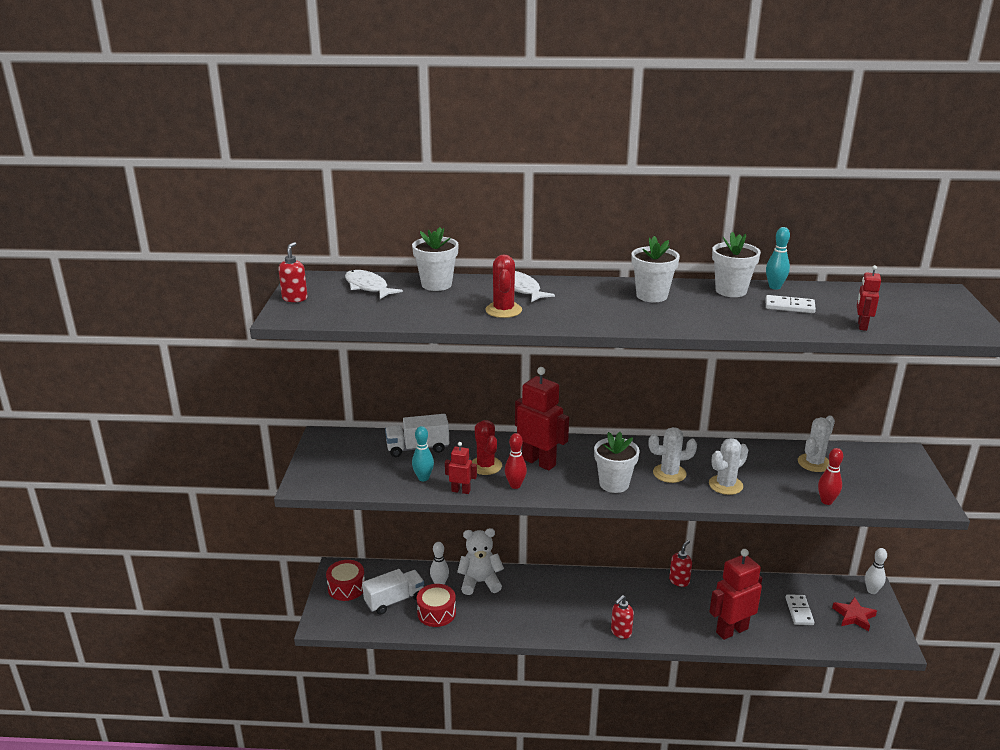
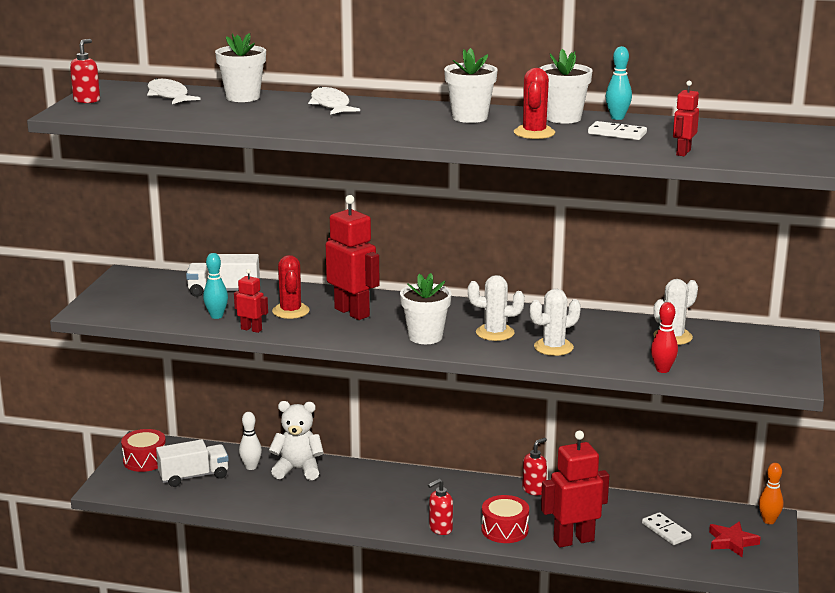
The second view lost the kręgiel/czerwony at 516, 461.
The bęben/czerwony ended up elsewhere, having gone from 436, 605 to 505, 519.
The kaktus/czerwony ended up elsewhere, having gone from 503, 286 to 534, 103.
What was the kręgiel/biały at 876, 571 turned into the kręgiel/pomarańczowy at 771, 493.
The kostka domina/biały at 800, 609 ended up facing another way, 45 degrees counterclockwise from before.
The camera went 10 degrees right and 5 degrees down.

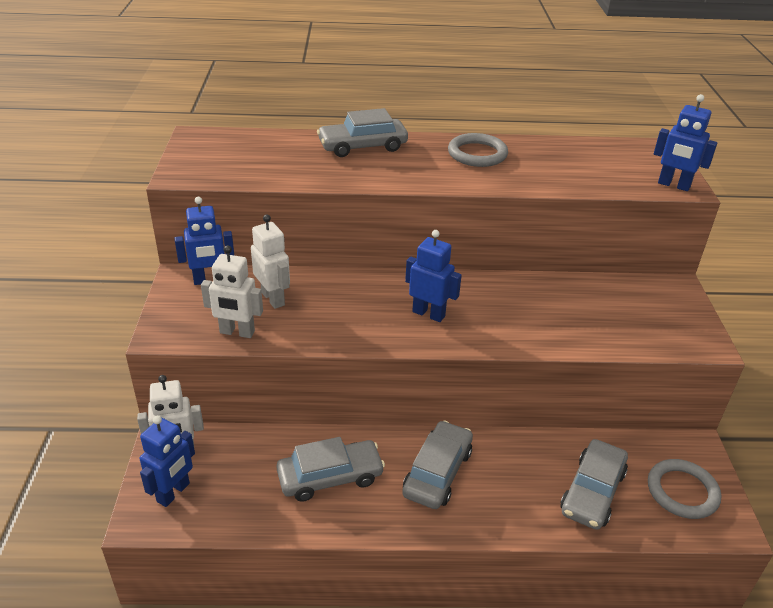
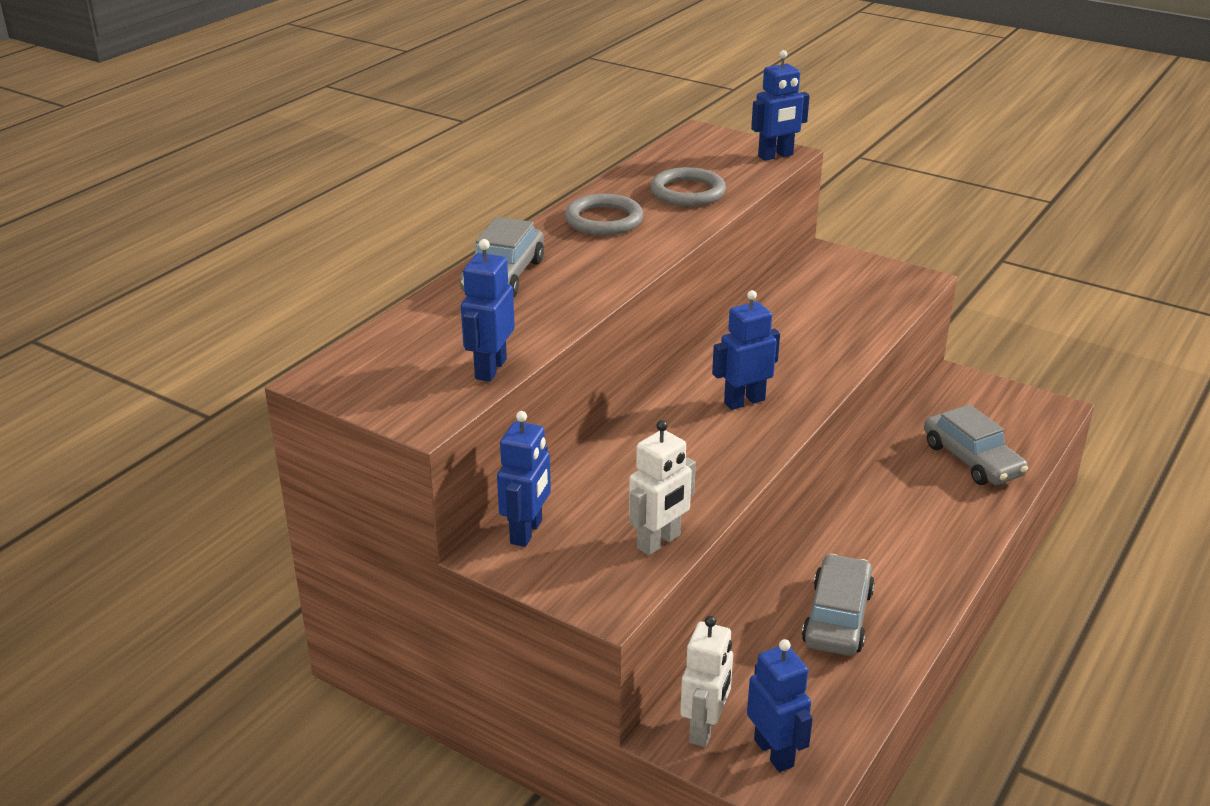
The second view lost the robot/biały at 270, 261.
The second view lost the samochód/szary at 437, 464.
The second view gained the robot/niebieski at 488, 310.
The pierścień/szary ended up elsewhere, having gone from 684, 489 to 688, 187.
The camera went 55 degrees left and 5 degrees down.

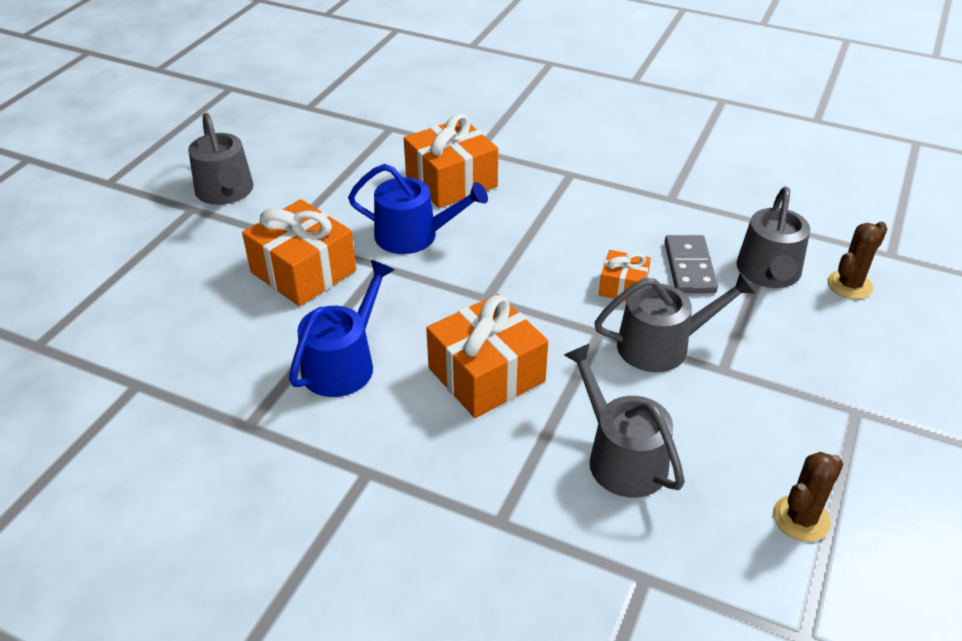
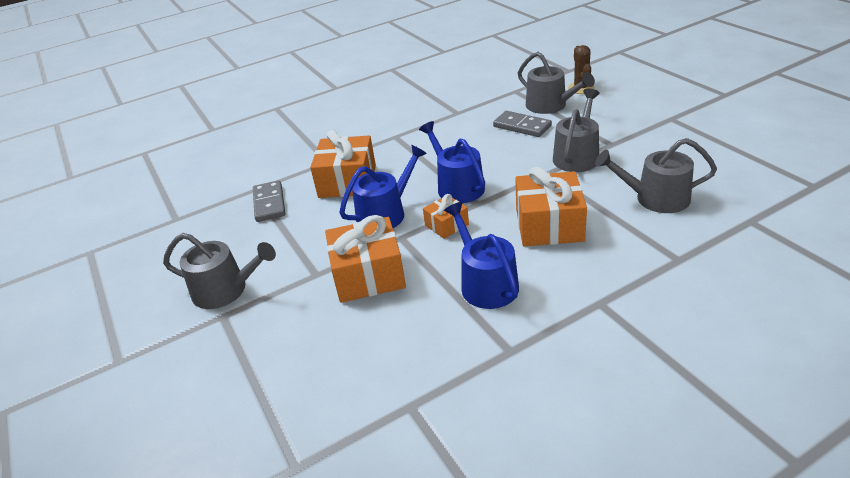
The second view lost the kaktus/brązowy at 808, 497.
The second view gained the kostka domina/szary at 269, 201.
The second view gained the konewka/niebieski at 452, 162.
The prezent/pomarańczowy ended up elsewhere, having gone from 625, 275 to 446, 216.
The camera went 50 degrees left and 5 degrees down.

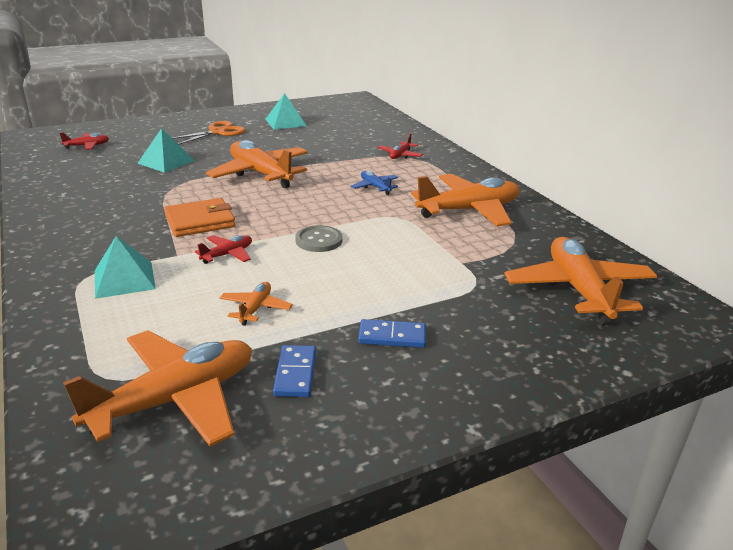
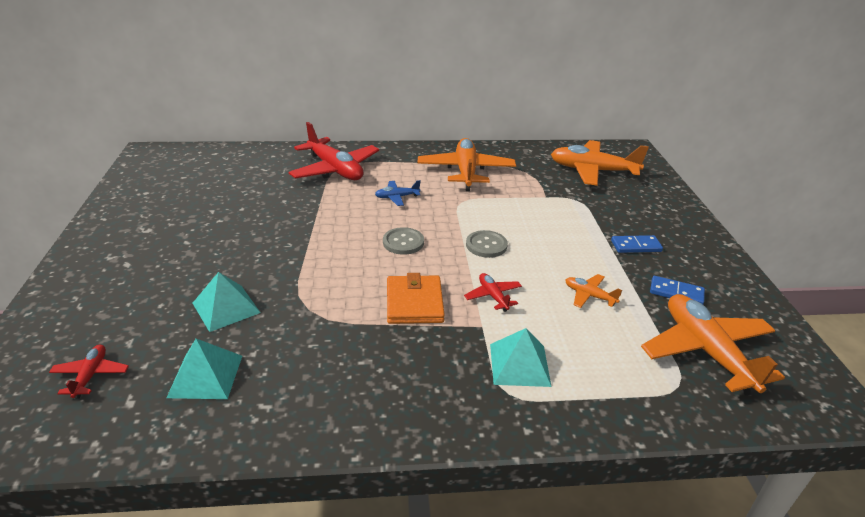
The second view lost the nożyczki/pomarańczowy at 209, 133.
The second view lost the samolot/pomarańczowy at 257, 164.
The second view gained the guzik/szary at 403, 241.
The piramida/turkusowy ended up elsewhere, having gone from 285, 111 to 204, 369.
The kostka domina/niebieski at 392, 333 ended up facing another way, 60 degrees clockwise from before.
The size of the samolot/czerwony at 400, 146 changed by a factor of 2.16.
The camera went 70 degrees left and 5 degrees up.

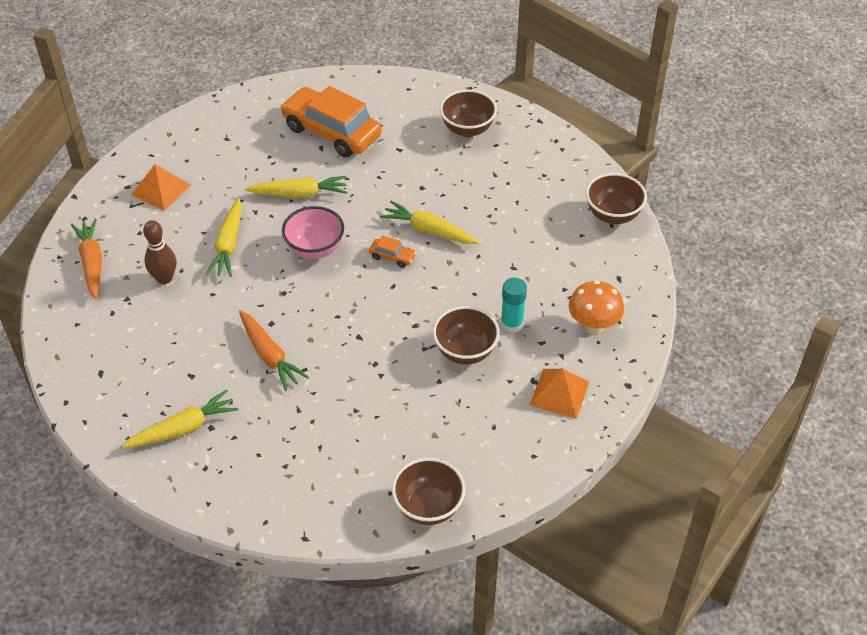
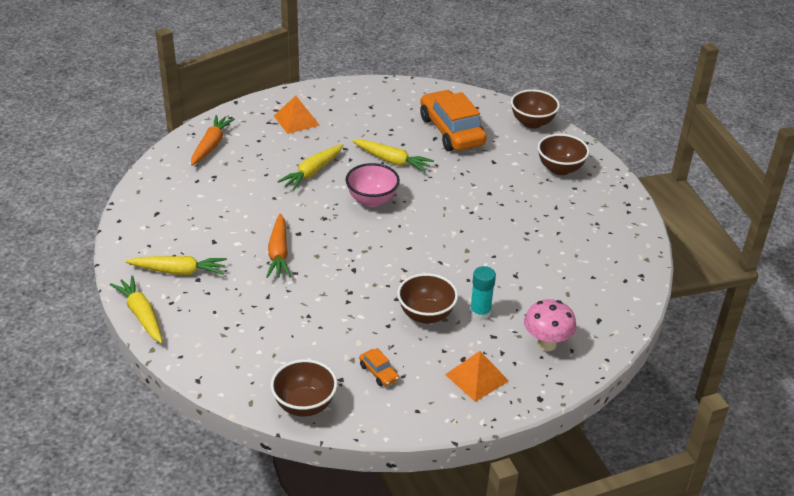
The second view lost the kręgiel/brązowy at 160, 252.
The samochód/pomarańczowy ended up elsewhere, having gone from 392, 251 to 379, 367.
The marchewka/żółty ended up elsewhere, having gone from 429, 222 to 136, 309.
The miska/brązowy ended up elsewhere, having gone from 616, 198 to 535, 109.
What was the grzyb/pomarańczowy at 596, 307 turned into the grzyb/różowy at 550, 325.
The camera went 30 degrees right and 10 degrees down.

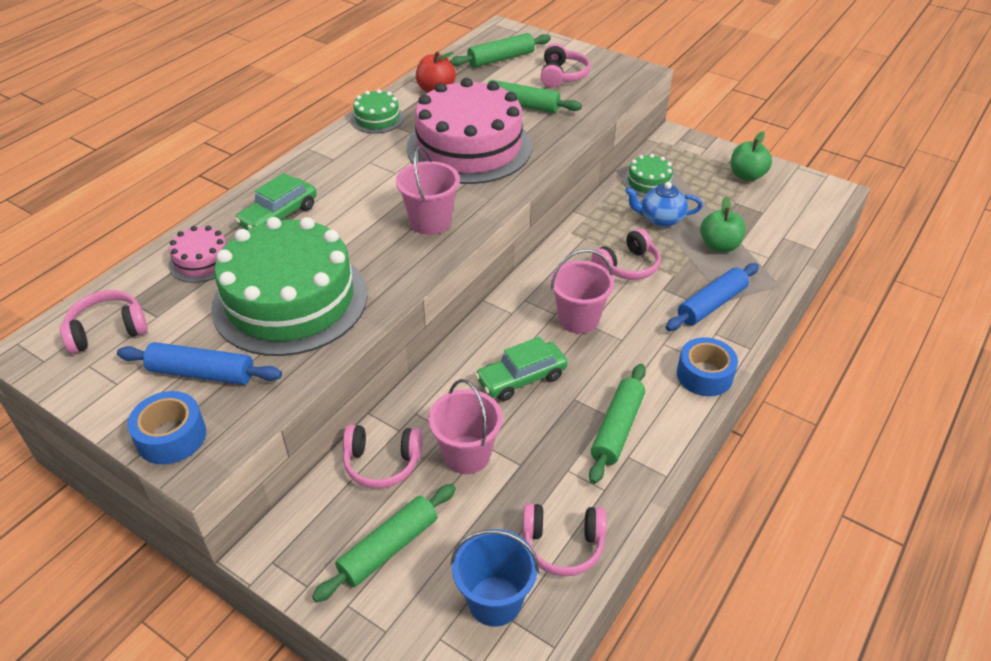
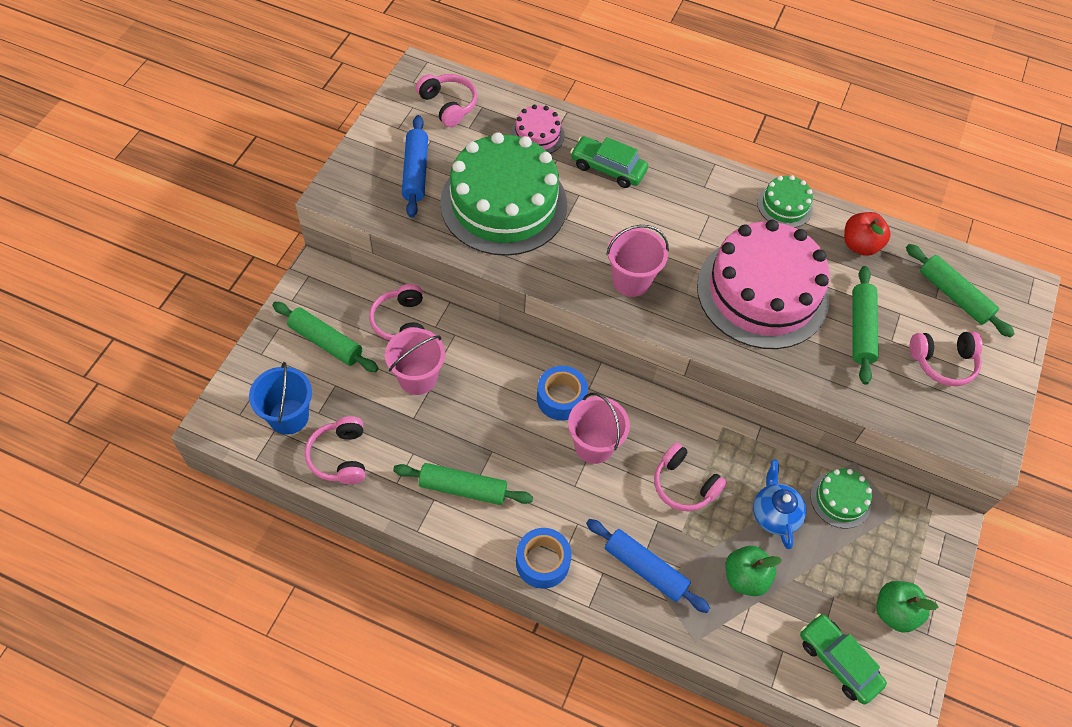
The taśma klejąca/niebieski ended up elsewhere, having gone from 166, 427 to 562, 393.
The samochód/zielony ended up elsewhere, having gone from 521, 369 to 843, 658.
The camera went 75 degrees right and 15 degrees up.

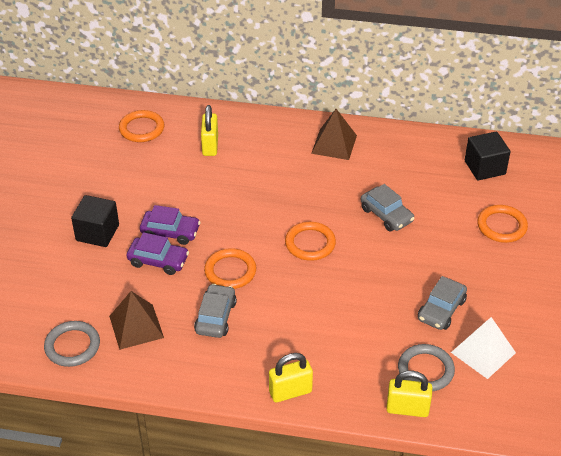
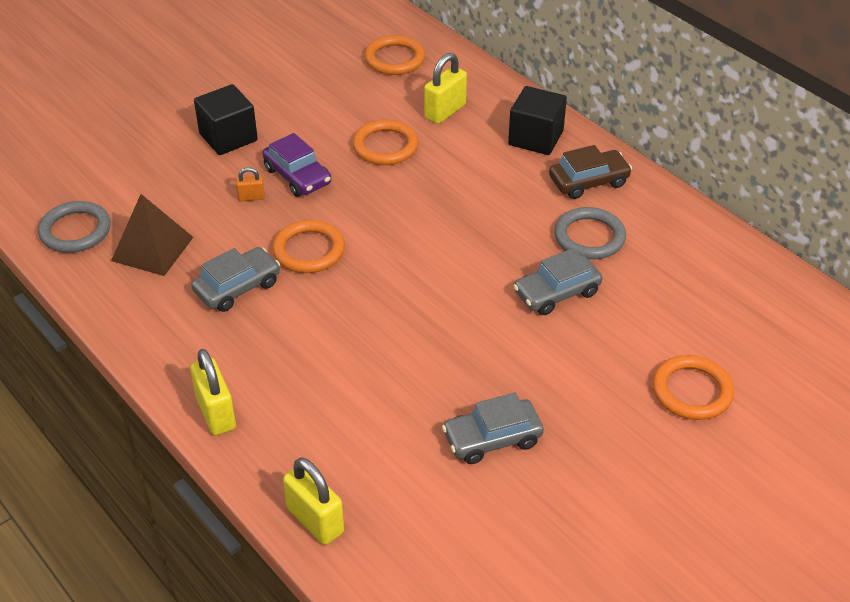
The second view lost the piramida/biały at 483, 348.
The pierścień/pomarańczowy ended up elsewhere, having gone from 310, 241 to 385, 142.
The pierścień/szary ended up elsewhere, having gone from 426, 367 to 590, 233.
The sześcian/czarny ended up elsewhere, having gone from 488, 156 to 537, 120.
Where the samochód/fioletowy stood at 157, 253, the kłódka/pomarańczowy came to stand at 250, 184.
Where the piramida/brązowy stood at 334, 134, the samochód/brązowy came to stand at 590, 172.
The kłódka/żółty at 291, 378 ended up facing another way, 45 degrees clockwise from before.
The samochód/szary at 387, 208 ended up facing another way, 60 degrees clockwise from before.
The camera went 40 degrees right and 0 degrees up.

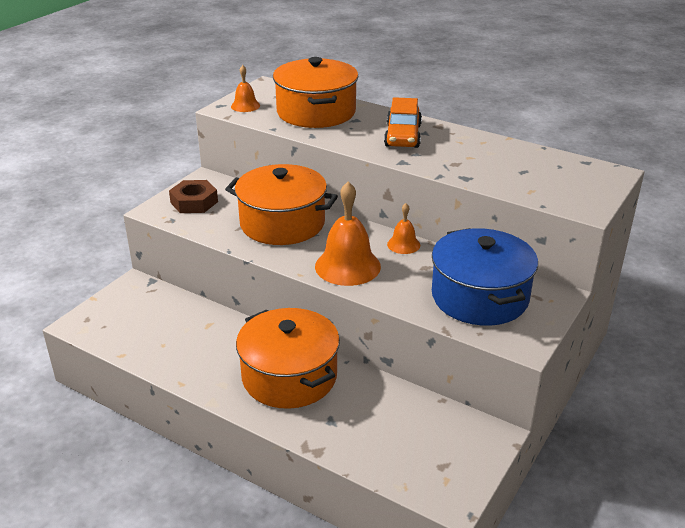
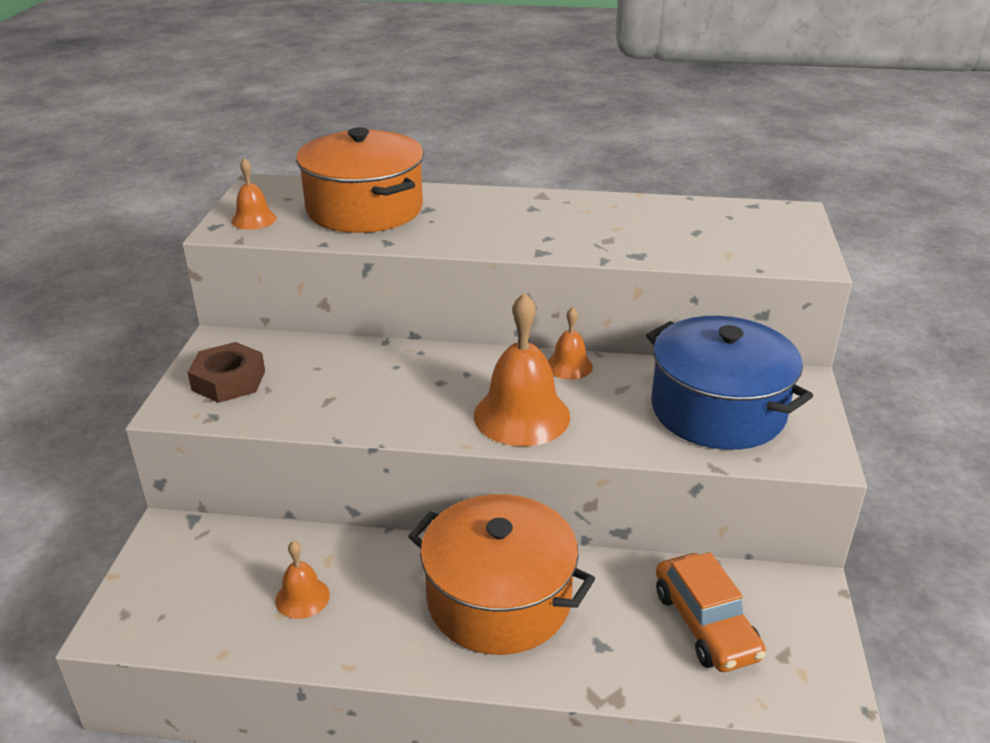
The second view lost the garnek/pomarańczowy at 281, 204.
The second view gained the dzwonek/pomarańczowy at 302, 580.
The samochód/pomarańczowy ended up elsewhere, having gone from 403, 122 to 711, 612.
The camera went 25 degrees left and 0 degrees up.

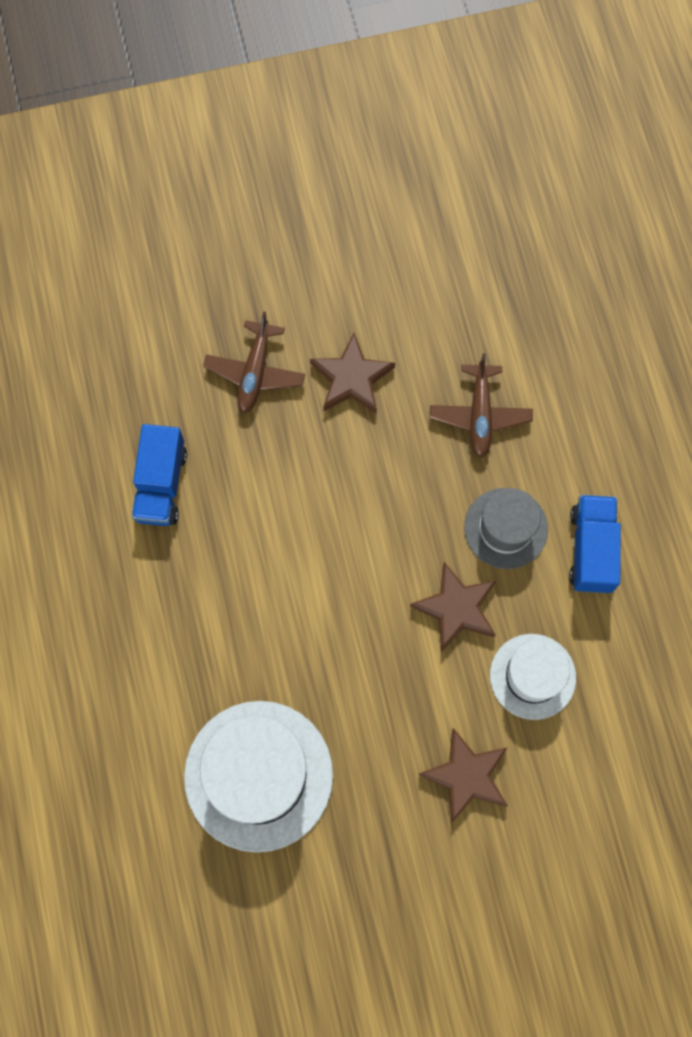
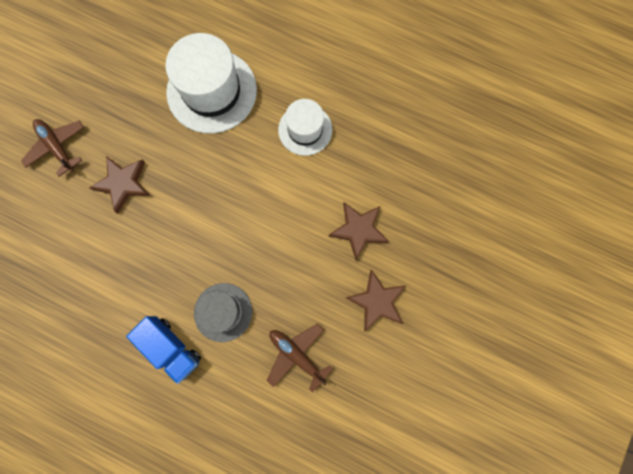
The second view lost the ciężarówka/niebieski at 159, 475.
The samolot/brązowy ended up elsewhere, having gone from 254, 362 to 52, 148.
The gwiazda/brązowy ended up elsewhere, having gone from 453, 607 to 359, 231.
The kapelusz/biały ended up elsewhere, having gone from 533, 677 to 305, 127.
The camera went 130 degrees right and 5 degrees up.

